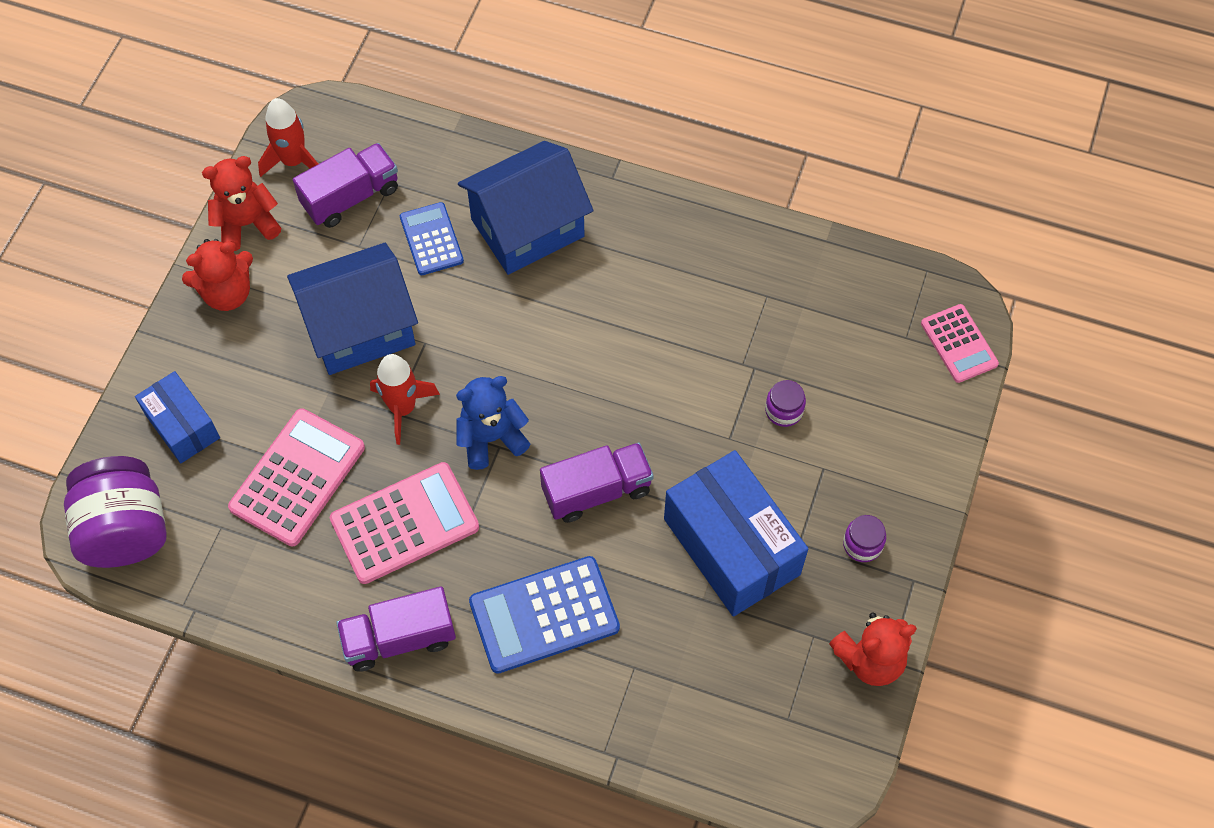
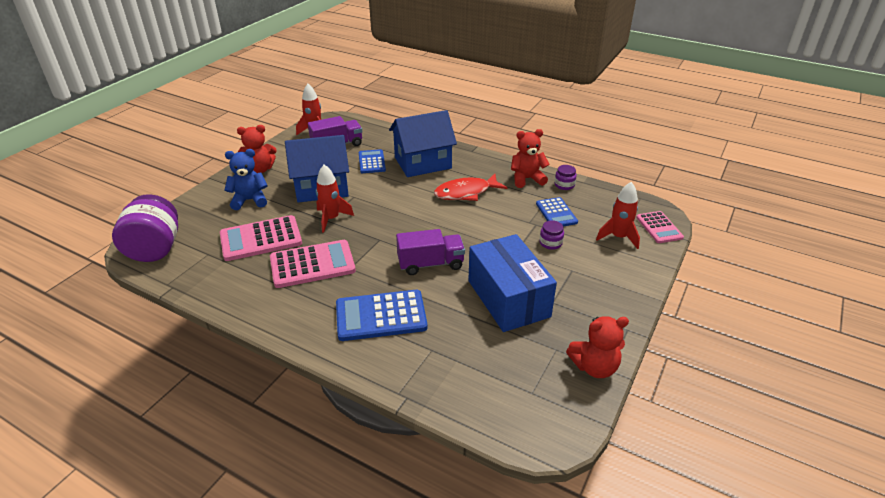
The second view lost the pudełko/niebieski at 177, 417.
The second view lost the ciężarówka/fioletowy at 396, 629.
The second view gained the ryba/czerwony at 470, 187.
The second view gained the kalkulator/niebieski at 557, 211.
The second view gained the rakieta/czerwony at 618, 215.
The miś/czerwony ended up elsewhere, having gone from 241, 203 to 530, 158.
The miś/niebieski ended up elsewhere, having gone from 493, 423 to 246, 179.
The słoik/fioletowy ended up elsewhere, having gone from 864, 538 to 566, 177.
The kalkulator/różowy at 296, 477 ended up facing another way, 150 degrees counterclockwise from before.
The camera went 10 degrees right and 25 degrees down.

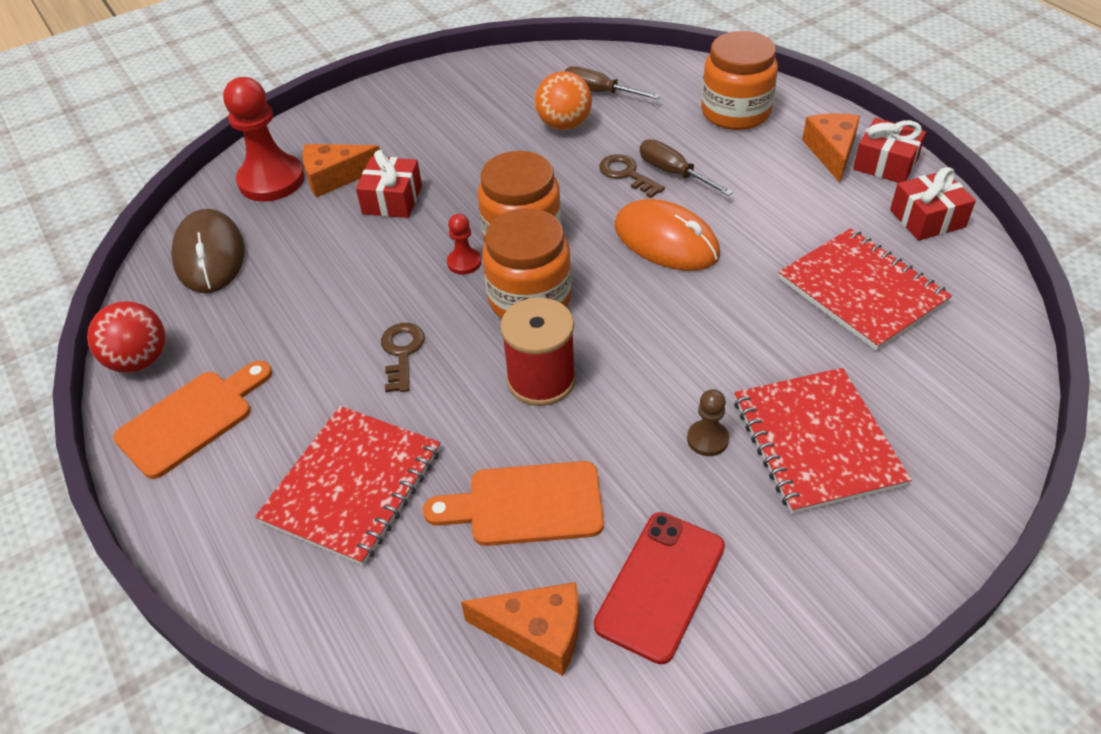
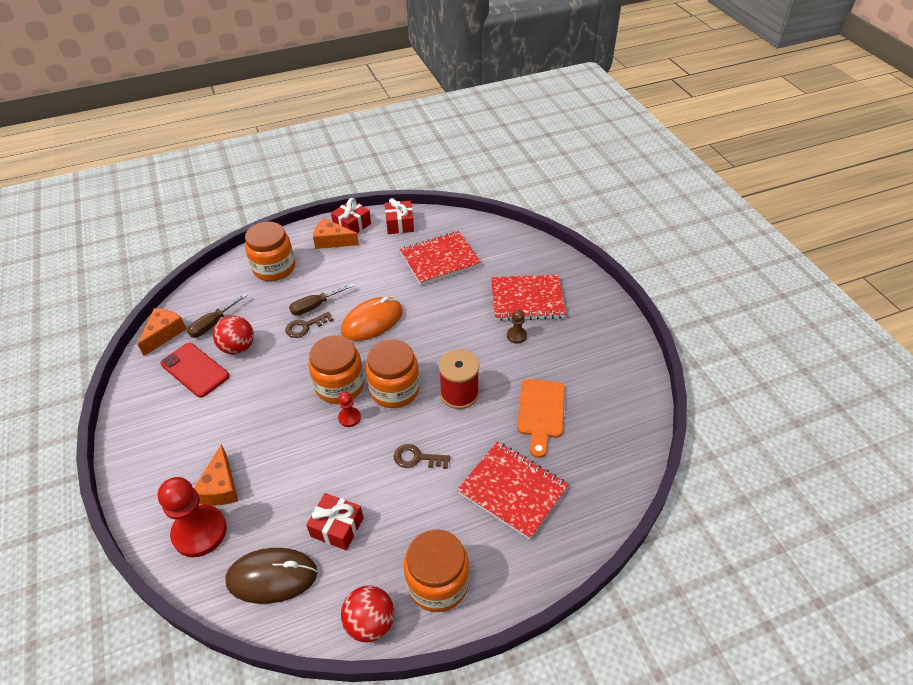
The prezent/czerwony ended up elsewhere, having gone from 389, 184 to 335, 521.
The ser/pomarańczowy ended up elsewhere, having gone from 520, 629 to 161, 332.
The telefon/czerwony ended up elsewhere, having gone from 659, 588 to 195, 370.
Where the deska do krojenia/pomarańczowy stood at 192, 419, the słoik/pomarańczowy came to stand at 436, 570.
What was the piłka/pomarańczowy at 563, 101 turned into the piłka/czerwony at 233, 335.
The camera went 80 degrees left and 0 degrees up.

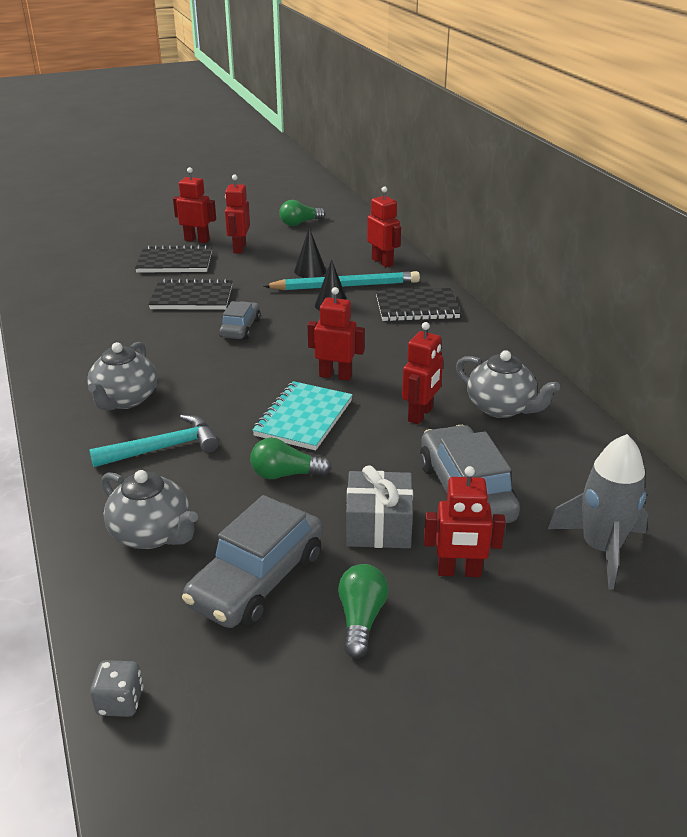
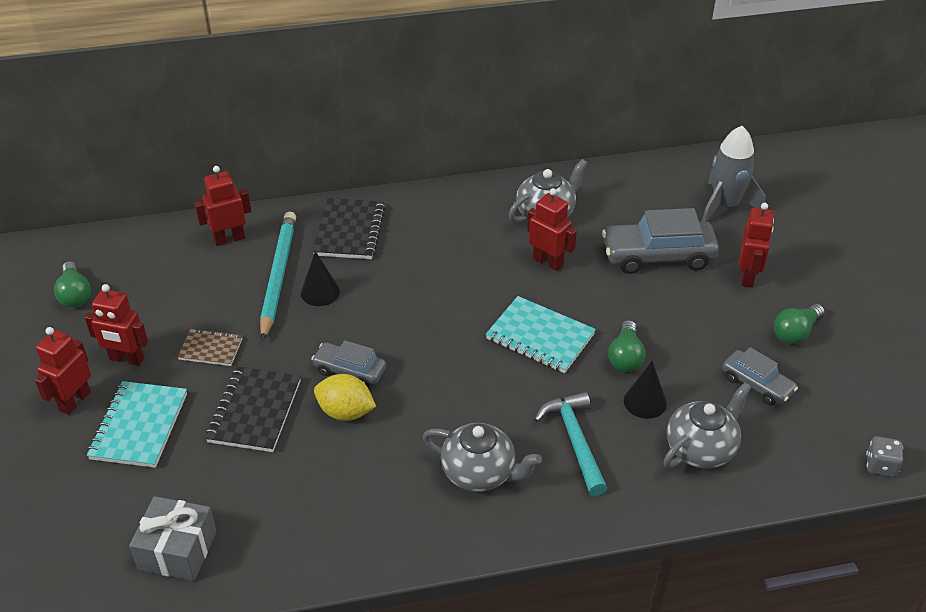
The second view lost the robot/czerwony at 336, 334.
The second view gained the zeszyt/brązowy at 210, 347.
The second view gained the cytryna/żółty at 345, 397.
The stożek/czarny ended up elsewhere, having gone from 310, 253 to 645, 390.
The prezent/szary ended up elsewhere, having gone from 379, 506 to 173, 538.
What was the zeszyt/czarny at 173, 259 turned into the zeszyt/turkusowy at 137, 424.
The żarówka/zielony at 363, 611 ended up facing another way, 60 degrees counterclockwise from before.
The size of the samochód/szary at 252, 561 changed by a factor of 0.59.
The camera went 80 degrees left and 10 degrees up.

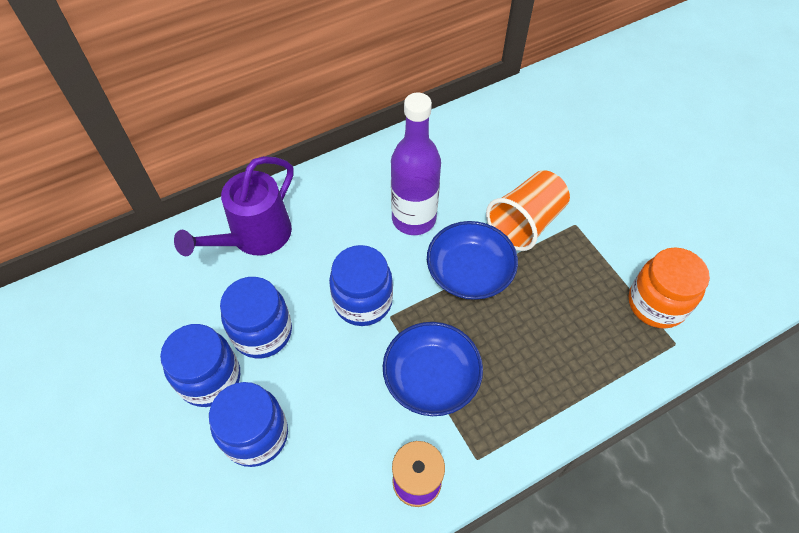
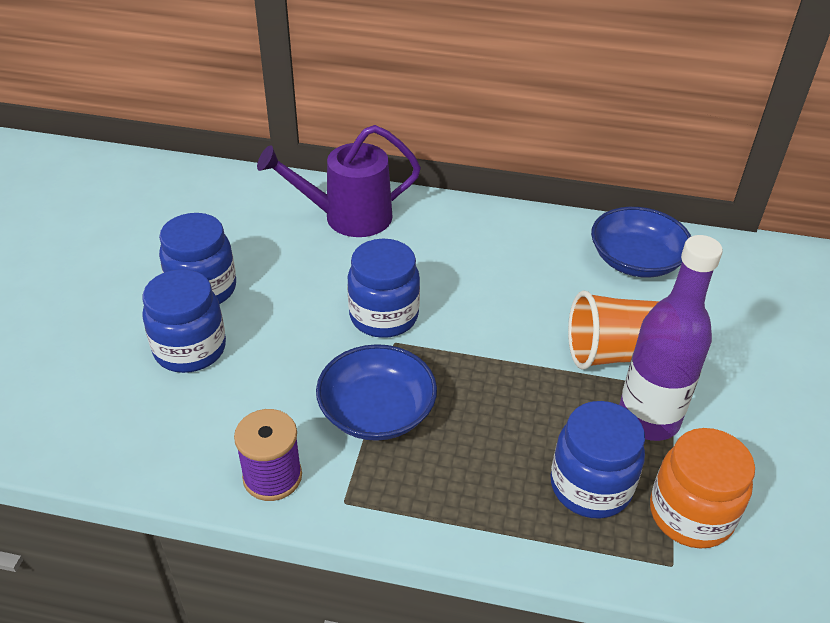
The słoik/niebieski ended up elsewhere, having gone from 256, 317 to 597, 460.
The butelka/fioletowy ended up elsewhere, having gone from 416, 163 to 671, 338.
The miska/niebieski ended up elsewhere, having gone from 472, 260 to 641, 242.
The camera went 40 degrees right and 15 degrees down.

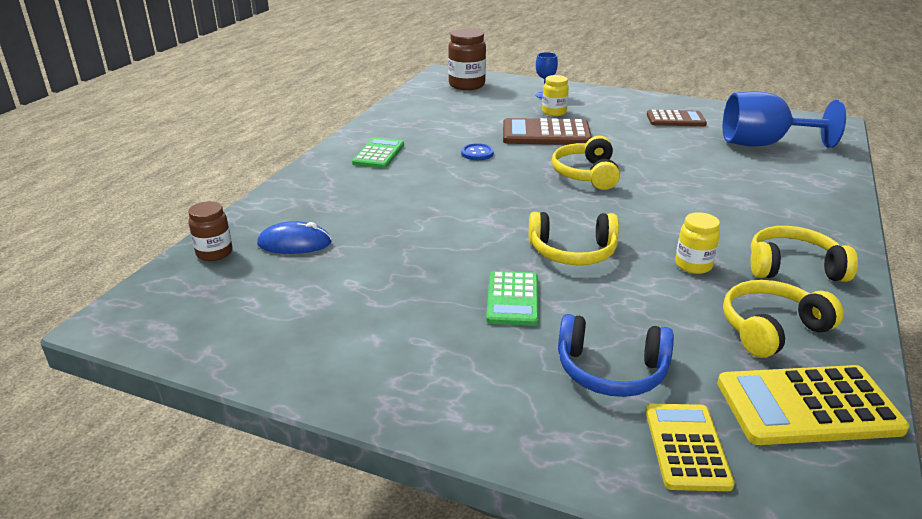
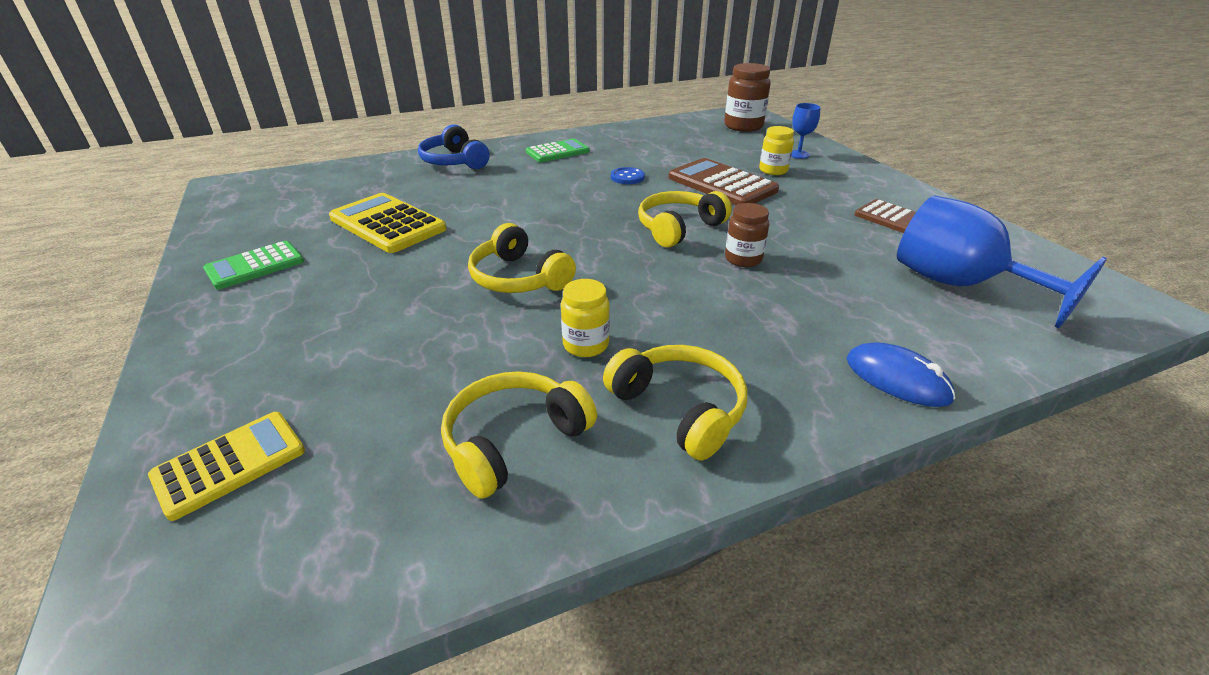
The słoik/brązowy ended up elsewhere, having gone from 210, 231 to 747, 235.
The myszka/niebieski ended up elsewhere, having gone from 294, 237 to 901, 374.
The kalkulator/zielony ended up elsewhere, having gone from 512, 298 to 253, 265.
The słuchawki/niebieski ended up elsewhere, having gone from 616, 355 to 454, 146.
The kalkulator/żółty ended up elsewhere, having gone from 813, 405 to 388, 223.
The słuchawki/żółty at 783, 319 ended up facing another way, 60 degrees counterclockwise from before.
The camera went 45 degrees right and 5 degrees up.

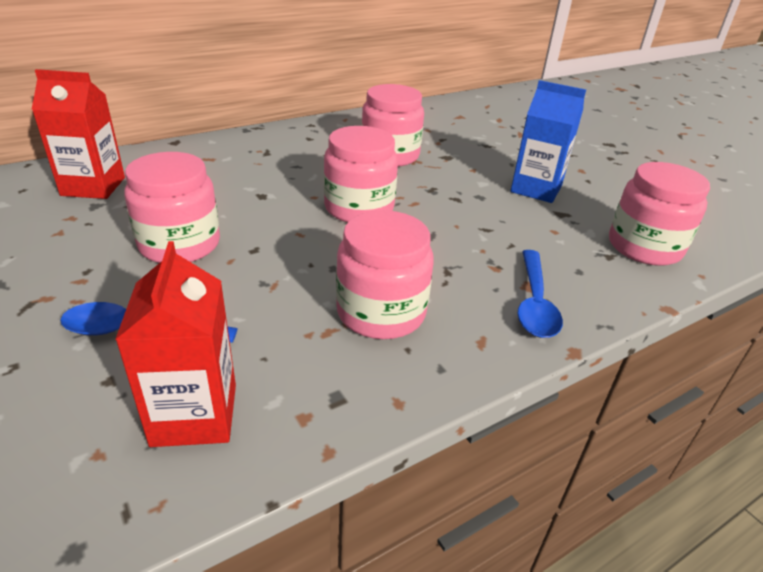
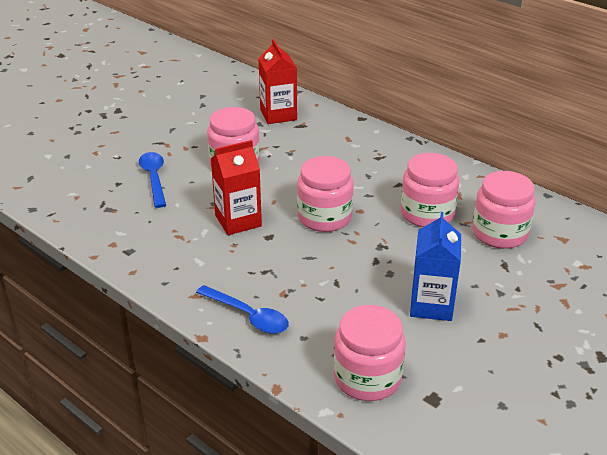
The karton mleka/czerwony ended up elsewhere, having gone from 175, 344 to 236, 187.
The słoik/różowy ended up elsewhere, having gone from 385, 274 to 503, 210.
The łyżka/niebieski at 540, 294 ended up facing another way, 135 degrees counterclockwise from before.
The camera went 75 degrees right and 0 degrees up.

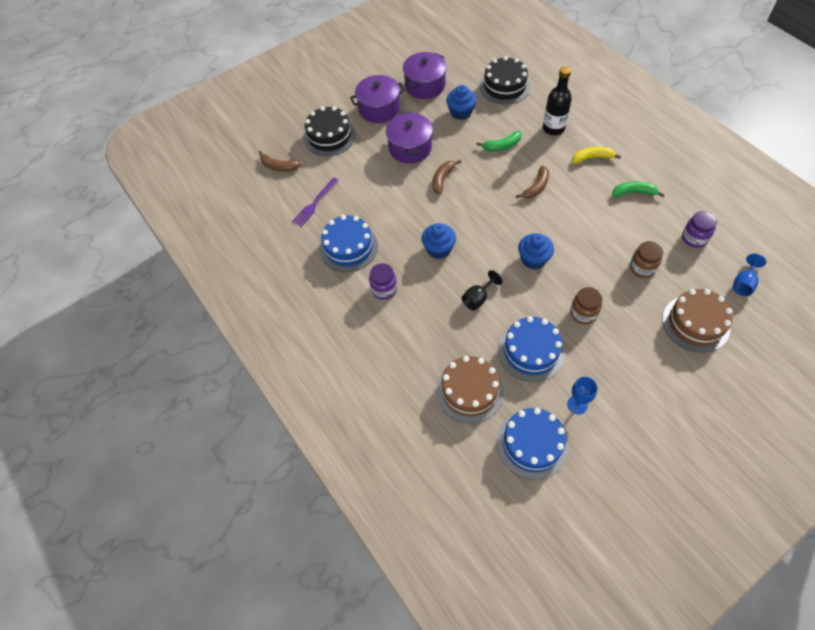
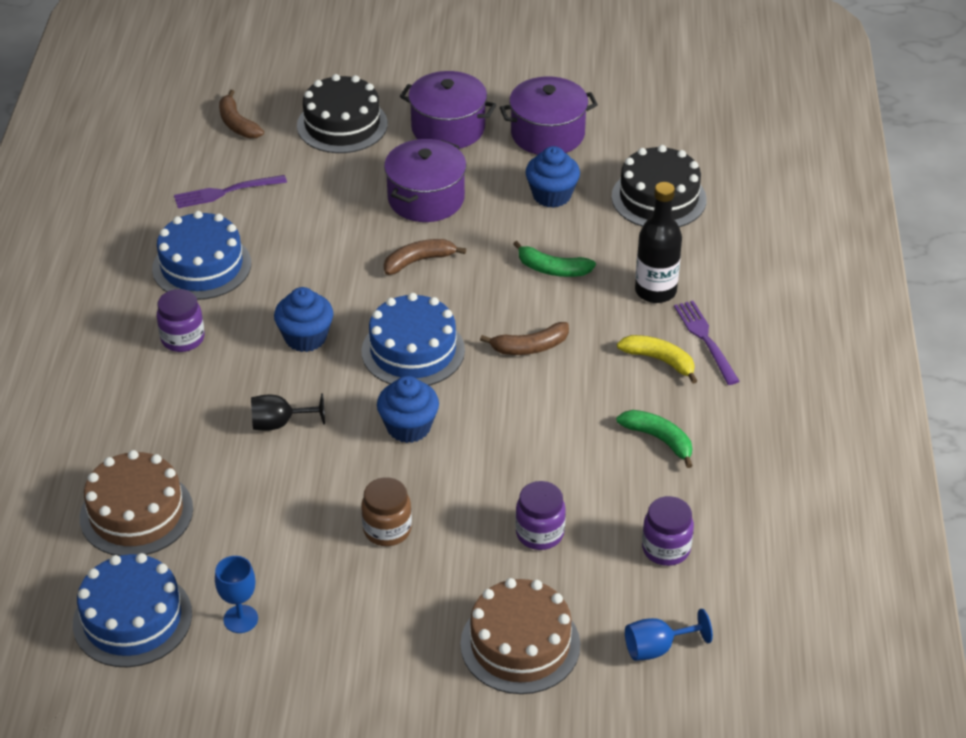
The second view gained the widelec/fioletowy at 707, 343.
The tort/niebieski ended up elsewhere, having gone from 531, 349 to 413, 339.
What was the słoik/brązowy at 646, 259 turned into the słoik/fioletowy at 540, 515.
The camera went 35 degrees right and 15 degrees down.

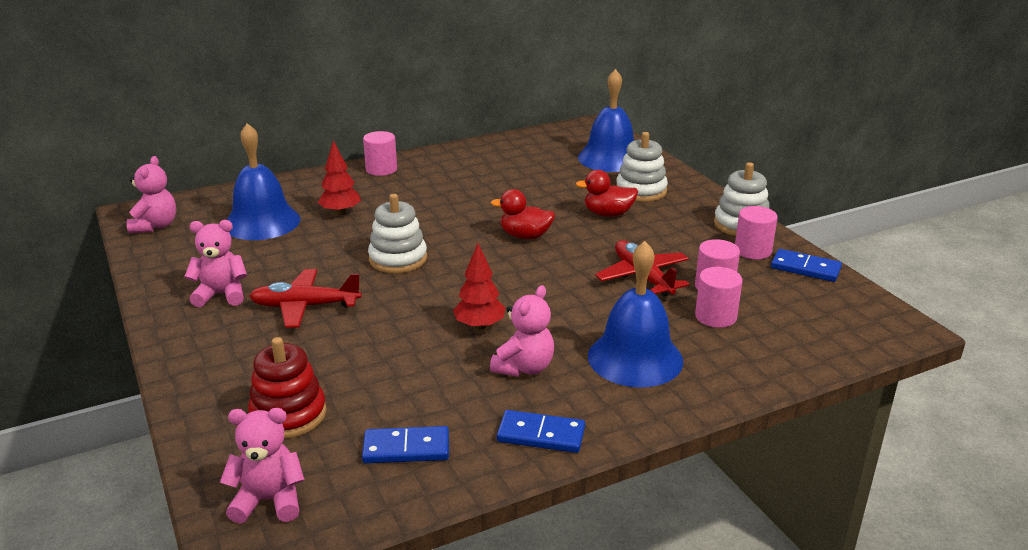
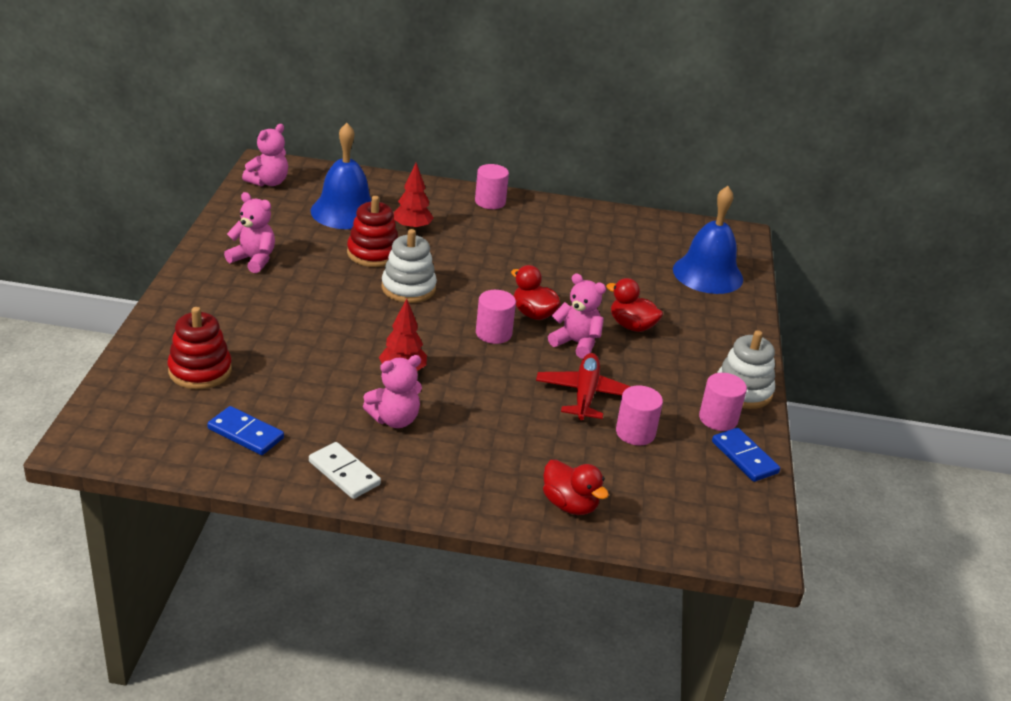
The second view lost the samolot/czerwony at 305, 298.
The second view lost the dzwonek/niebieski at 635, 314.
The second view lost the zabawka nakładanka/biały at 642, 167.
The second view gained the zabawka nakładanka/czerwony at 372, 231.
The second view gained the kaczka/czerwony at 576, 487.
The miś/różowy ended up elsewhere, having gone from 262, 466 to 577, 316.
The walec/różowy ended up elsewhere, having gone from 719, 297 to 496, 317.
What was the kostka domina/niebieski at 541, 431 turned into the kostka domina/biały at 345, 470.
The camera went 30 degrees right and 5 degrees up.

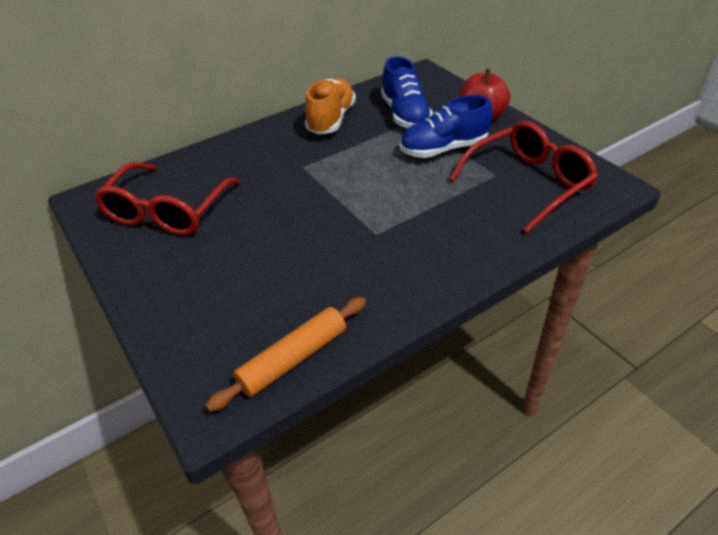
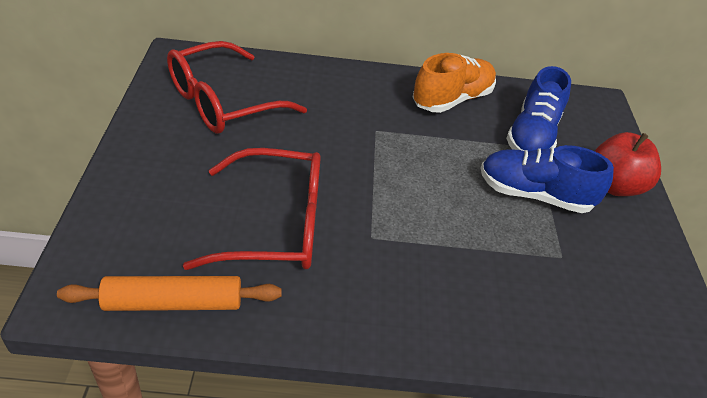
The okulary/czerwony ended up elsewhere, having gone from 524, 177 to 252, 209.
The camera went 30 degrees right and 0 degrees up.

